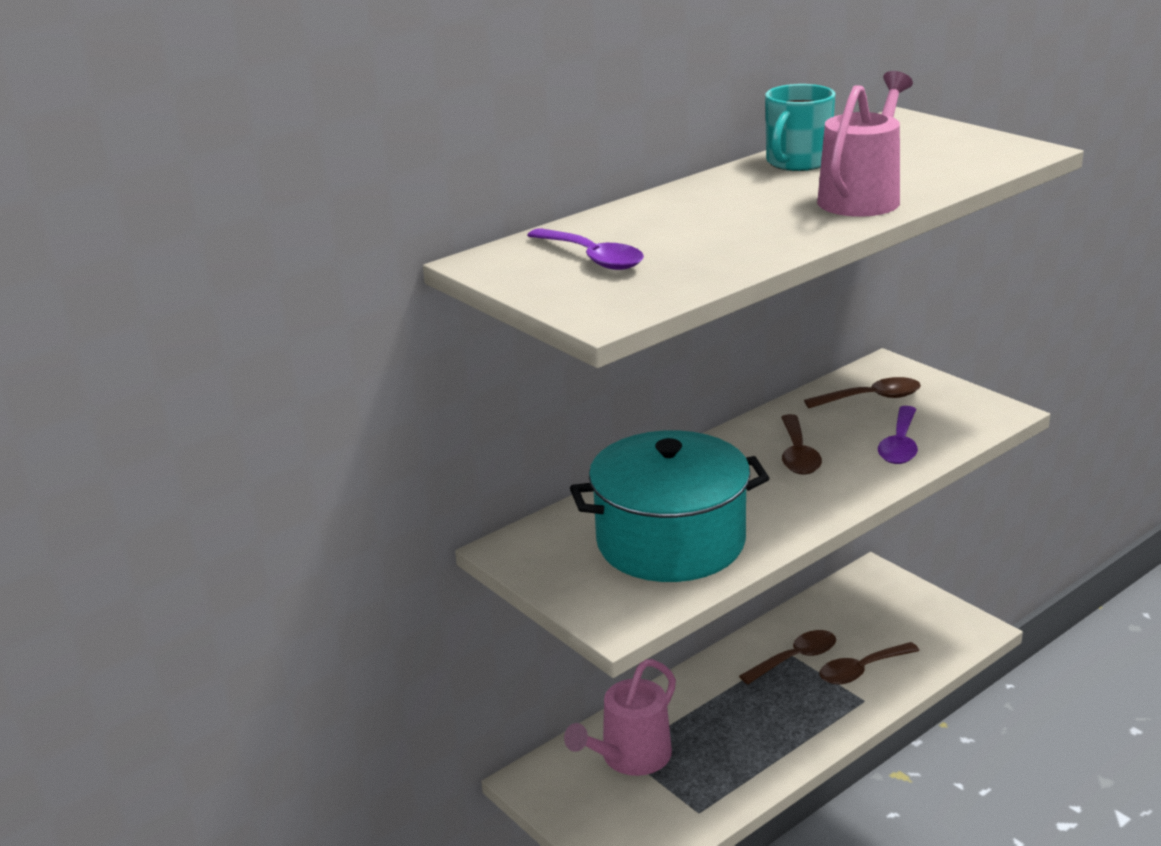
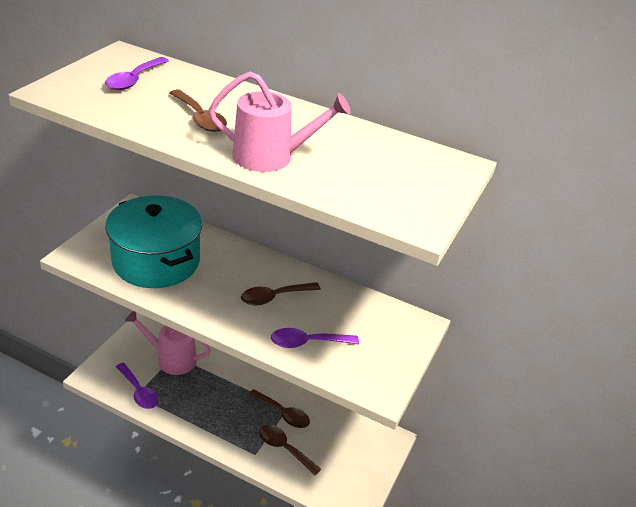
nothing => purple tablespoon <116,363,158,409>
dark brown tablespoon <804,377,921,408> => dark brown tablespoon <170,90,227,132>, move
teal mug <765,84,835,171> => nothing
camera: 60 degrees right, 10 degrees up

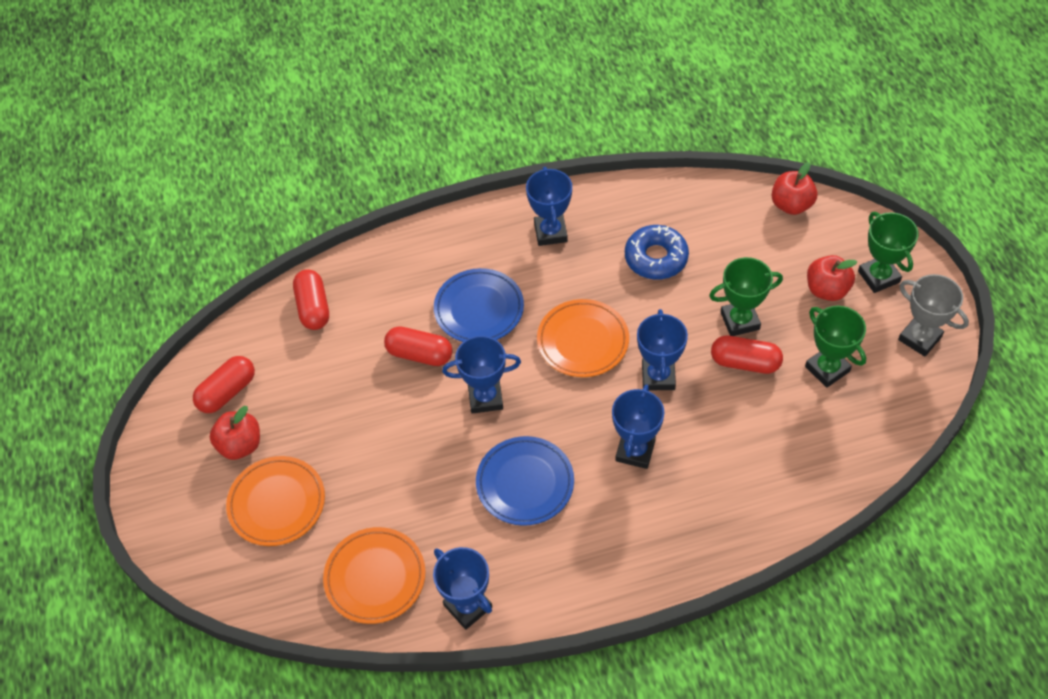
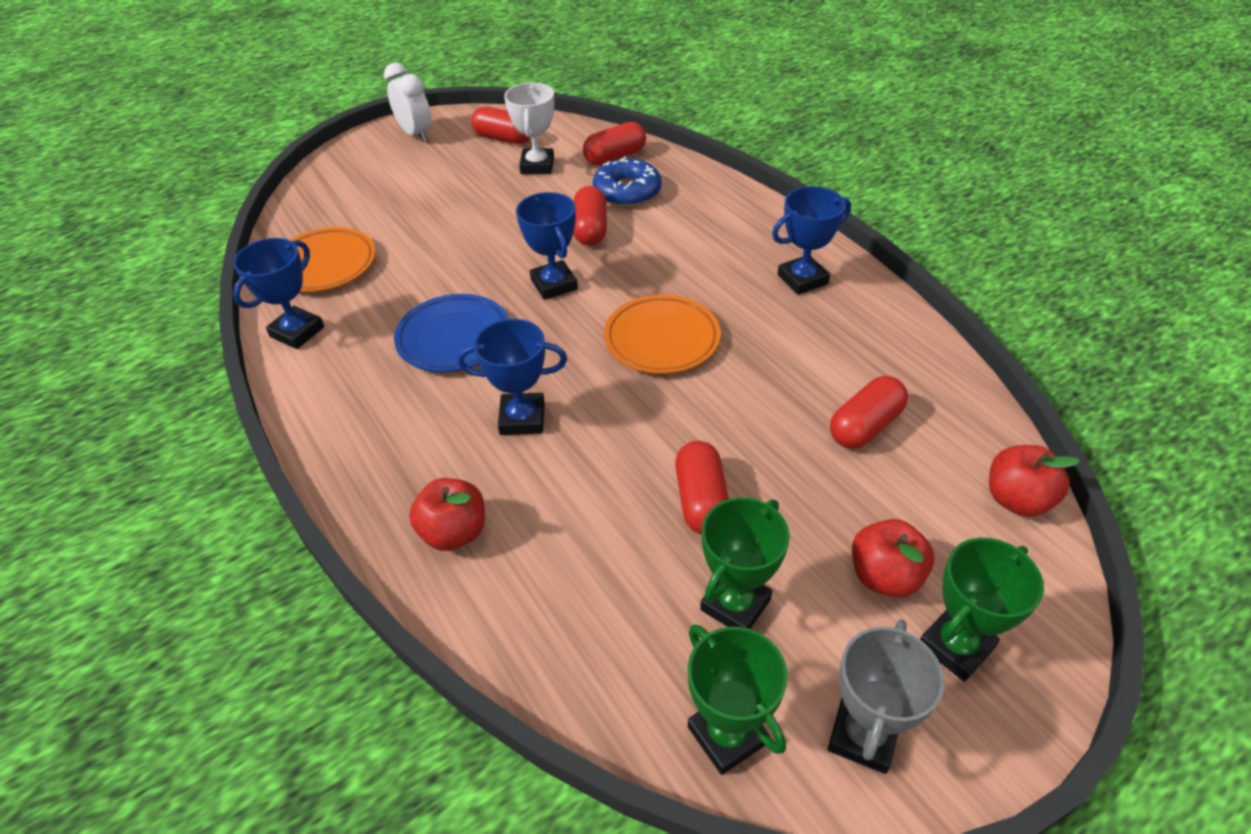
nothing => white bedside clock <384,63,431,142>
red apple fruit <210,406,260,460> => red apple fruit <409,478,485,551>, move
nothing => white trophy <504,83,554,174>
royal blue donut <625,225,689,280> => royal blue donut <593,157,662,207>, move
green trophy <709,257,783,336> => green trophy <688,624,788,775>, move
nothing => red pill shape <830,376,908,449>
orange dinner plate <226,456,325,546> => nothing
royal blue dinner plate <434,268,524,342> => nothing
royal blue trophy <637,309,688,390> => nothing
camera: 70 degrees right, 10 degrees down

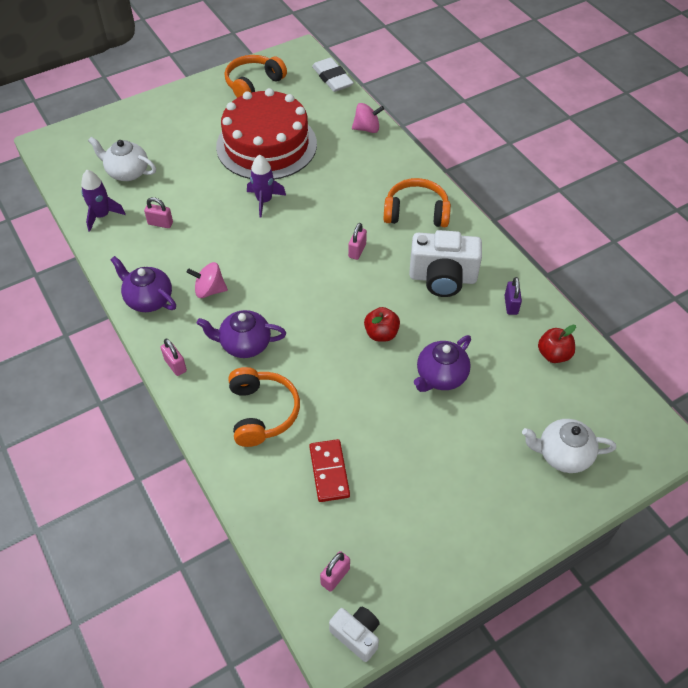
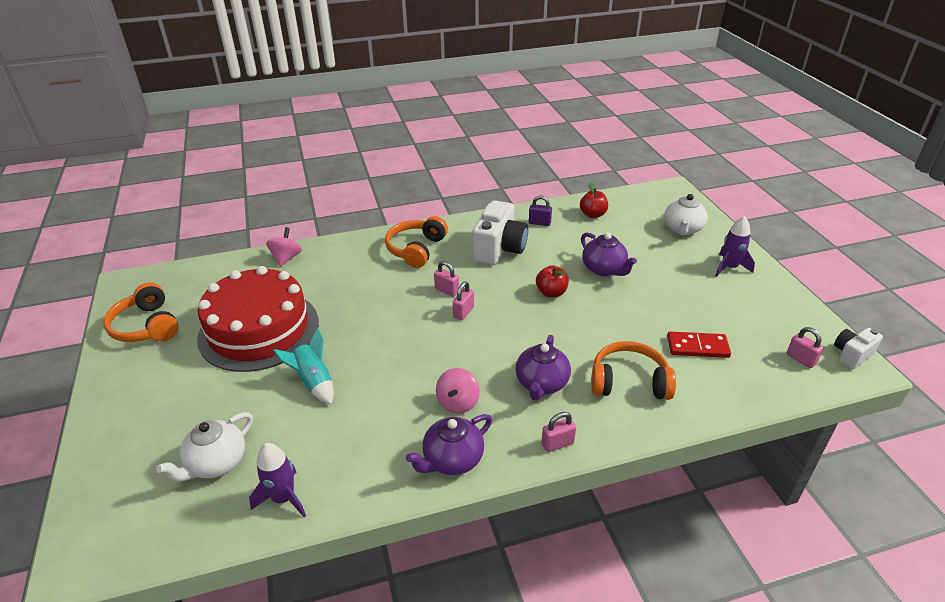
nothing => teal toy rocket <273,328,334,405>
pink padlock <144,197,173,228> => pink padlock <453,281,474,320>, move
purple toy rocket <247,155,286,218> => purple toy rocket <715,216,755,277>, move
white eraser <312,58,354,92> => nothing
camera: 75 degrees left, 15 degrees down

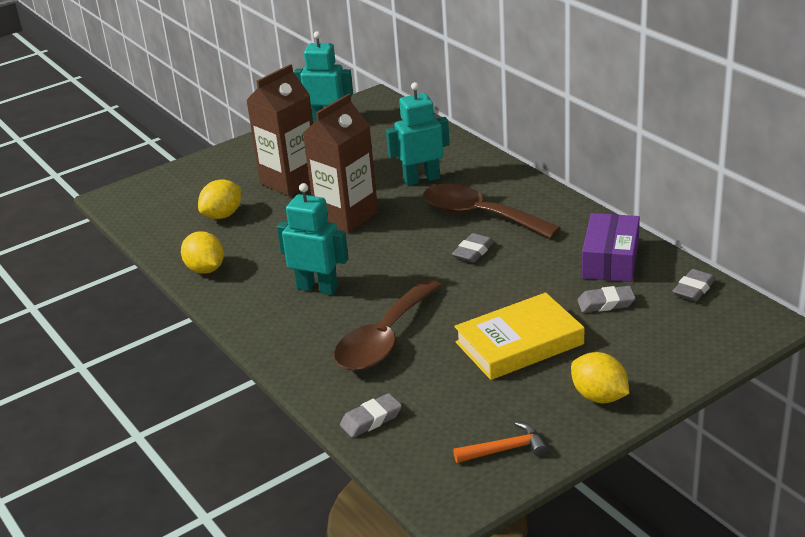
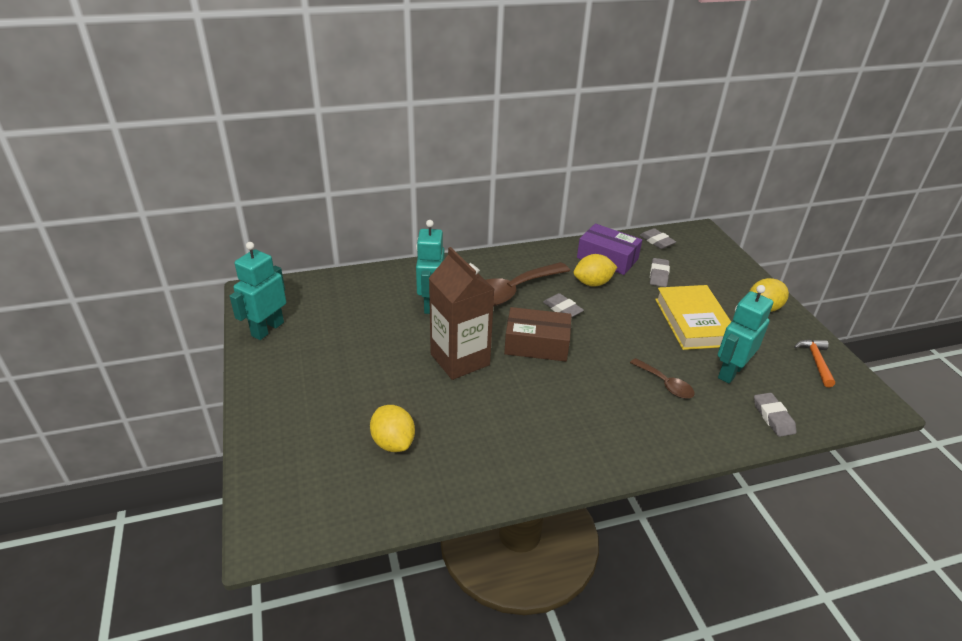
nothing => dark brown package <504,307,571,362>
yellow citrus fruit <181,231,224,274> => yellow citrus fruit <574,254,617,287>, move
dark brown tablespoon <334,279,441,371> => dark brown tablespoon <630,358,695,399>, x0.50
teal robot figure <277,183,349,295> => teal robot figure <718,285,773,384>, move
dark brown juice carton <246,64,313,196> => nothing
camera: 75 degrees left, 5 degrees up

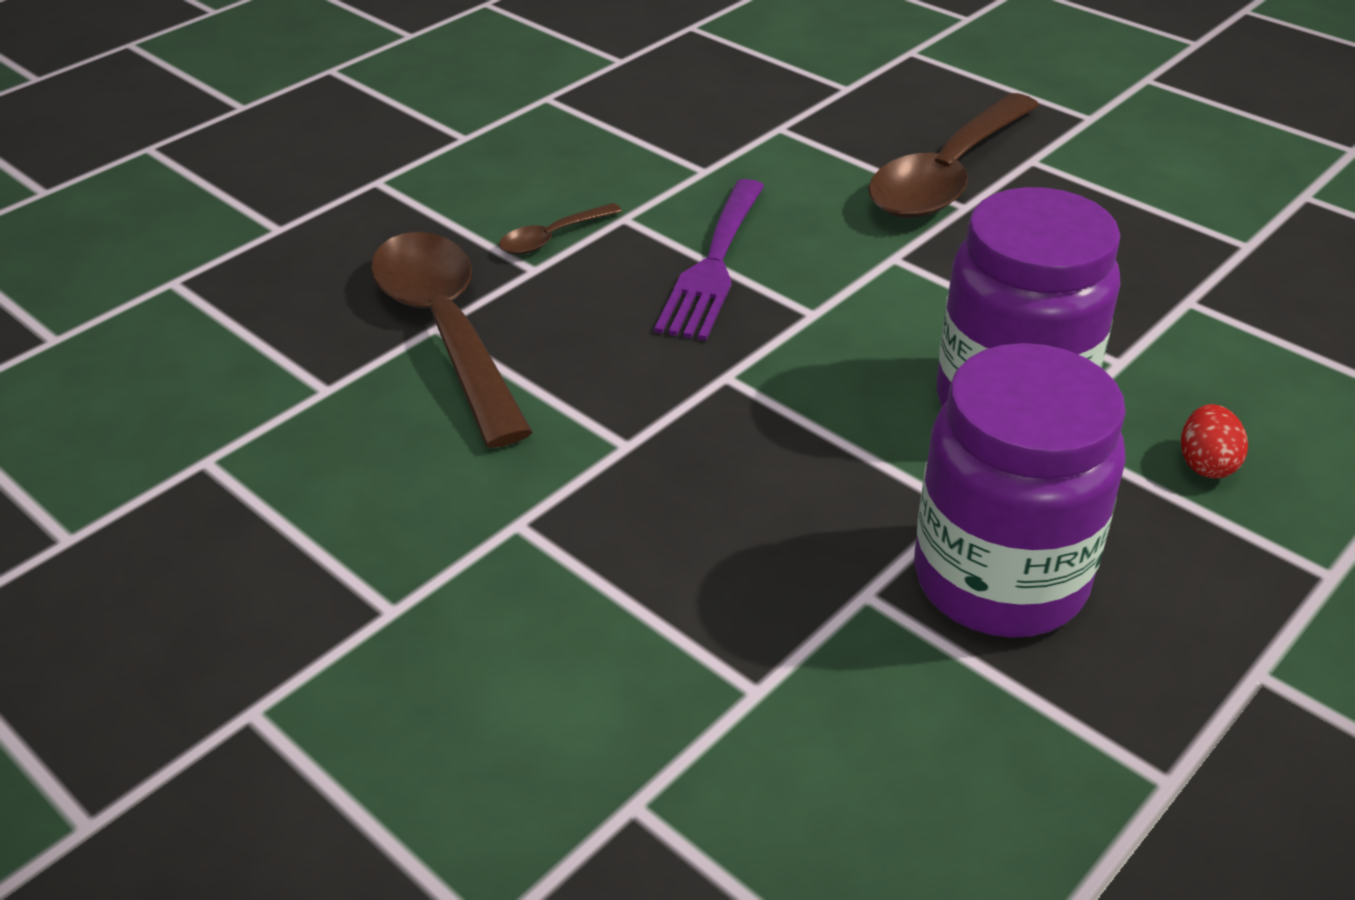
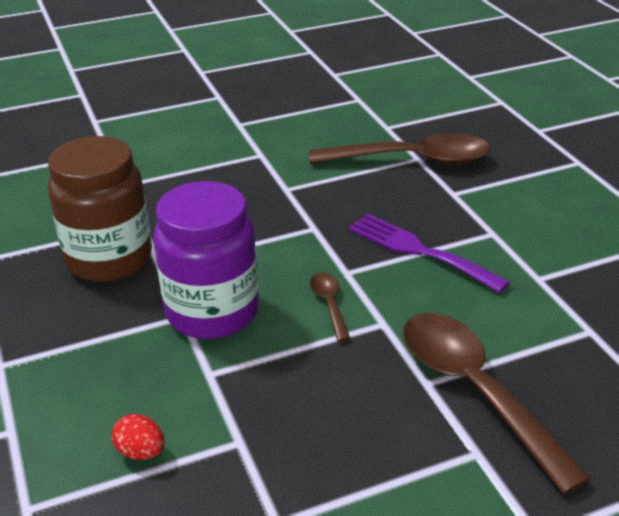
purple jar <914,343,1126,638> => dark brown jar <48,136,152,282>
red toy egg <1181,404,1248,478> => red toy egg <112,414,164,460>, move
dark brown tablespoon <499,203,622,254> => dark brown tablespoon <310,273,351,341>, move
camera: 115 degrees right, 5 degrees down

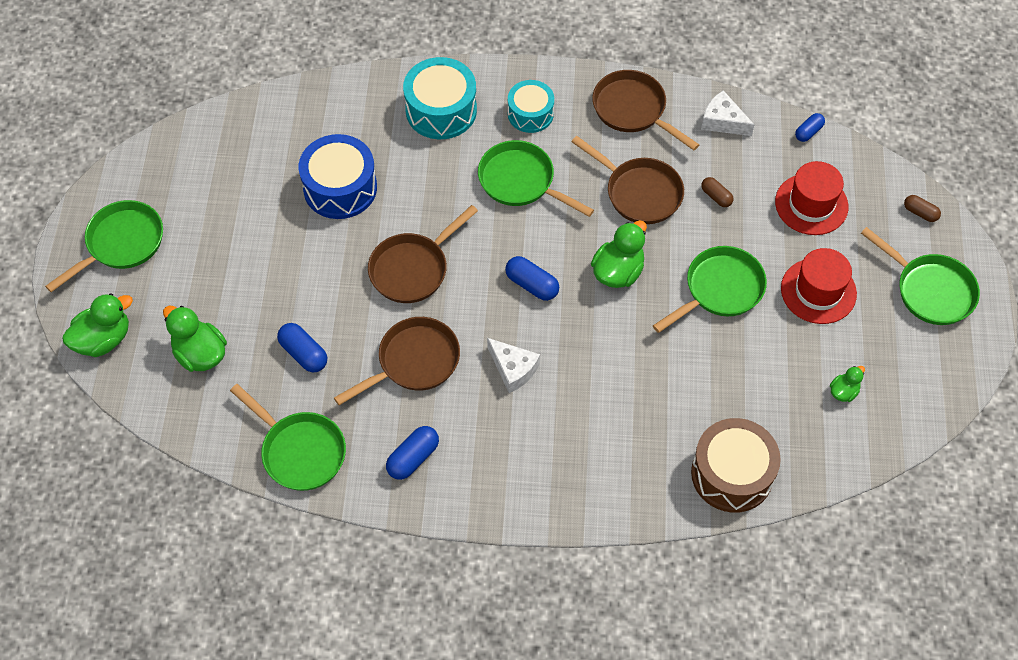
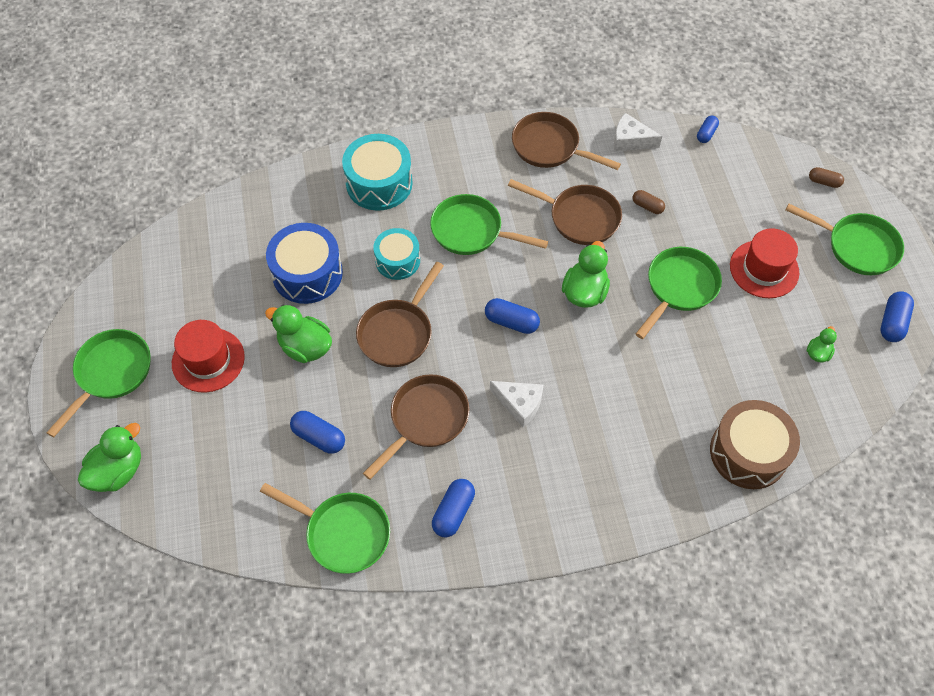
red hat <775,161,849,235> => red hat <172,320,245,392>, move
green duck <163,305,227,372> => green duck <265,305,332,363>, move
teal drum <508,80,554,133> => teal drum <373,228,420,280>, move
nothing => royal blue pill shape <881,291,914,342>
camera: 15 degrees left, 0 degrees up

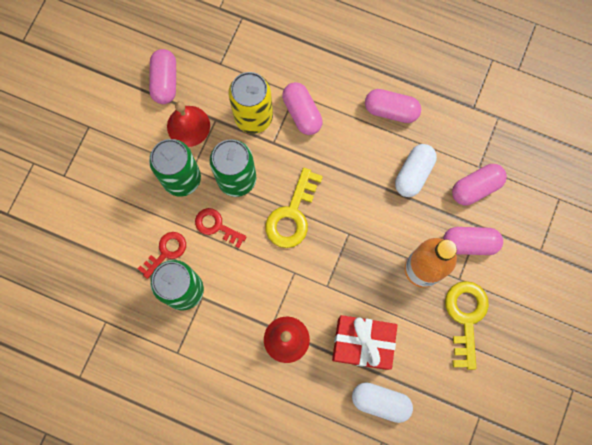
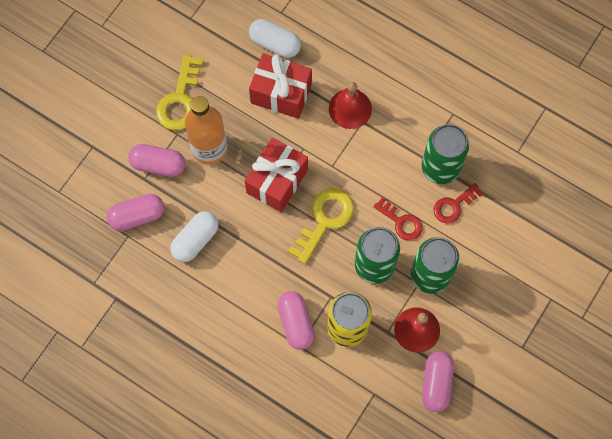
nothing => red gift <245,137,308,212>
pink pill shape <365,89,421,123> => nothing
camera: 170 degrees left, 5 degrees down

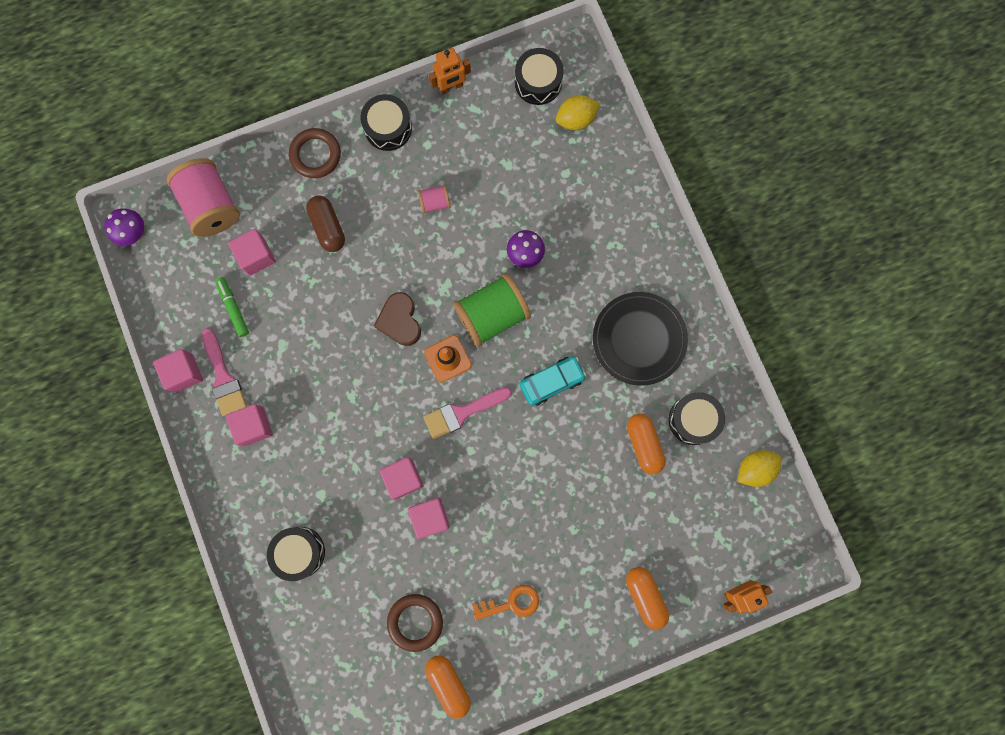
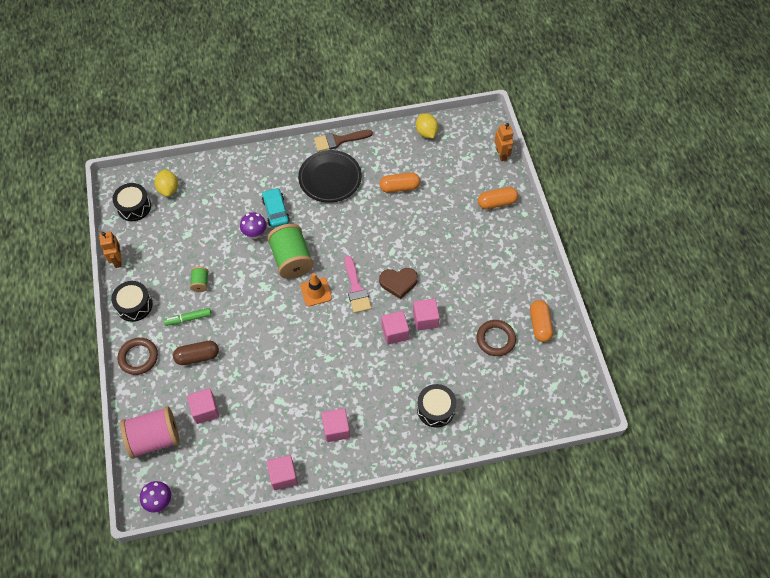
green felt pen <215,277,249,337> => green felt pen <164,308,212,326>, move
pink spool <418,185,451,213> => green spool <190,266,208,292>
teal car <520,356,586,406> => teal car <262,188,290,228>, move
nothing => dark brown brush <314,130,373,152>
dark brown love heart <374,292,421,346> => dark brown love heart <379,268,418,299>, move
orange pill shape <425,656,471,719> => orange pill shape <530,300,553,342>, 75 degrees counterclockwise
pink brush <202,328,247,416> => nothing
orange key <472,585,539,620> => nothing
ebony drum <669,392,725,445> => nothing
camera: 80 degrees left, 20 degrees down

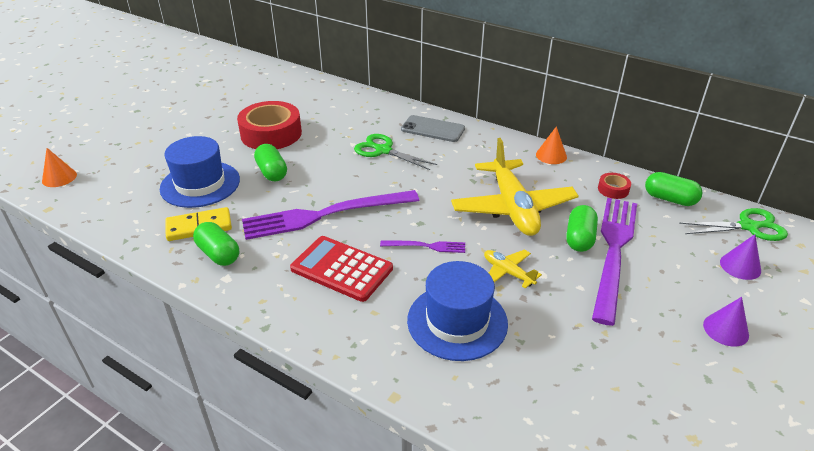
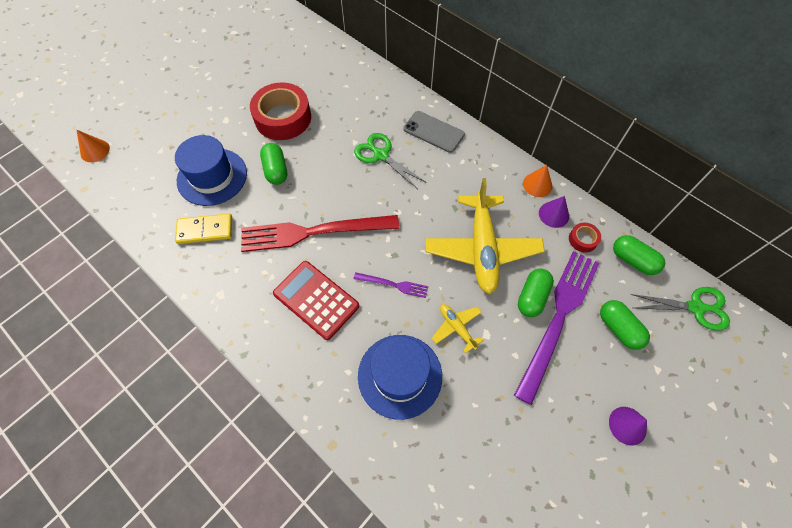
purple dinner fork <242,190,419,240> => red dinner fork <241,215,399,252>
purple cone shape <720,234,761,280> => purple cone shape <539,196,569,228>, move
green pill shape <193,222,239,266> => green pill shape <600,300,650,350>, move
camera: 10 degrees right, 25 degrees up

